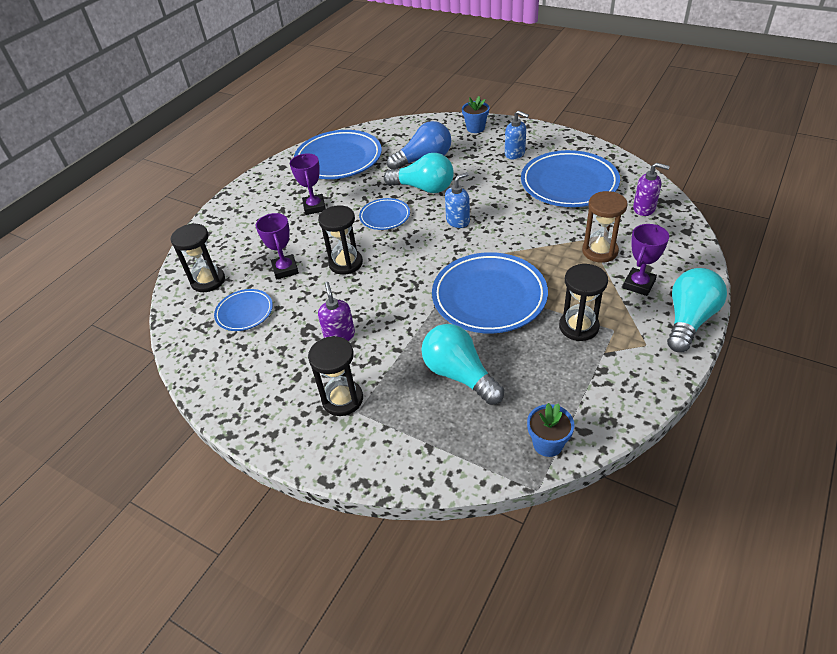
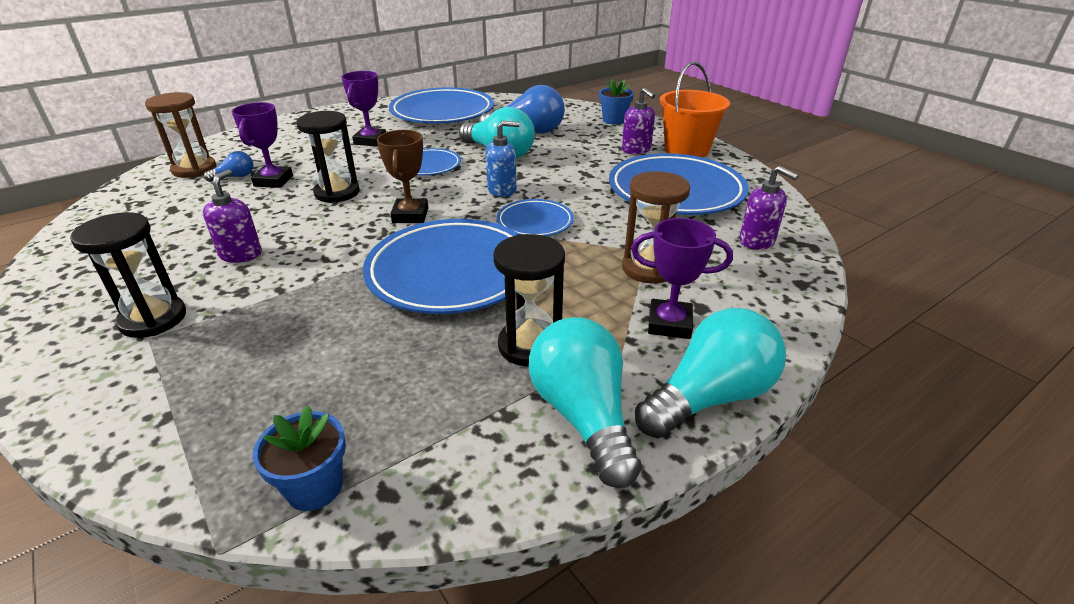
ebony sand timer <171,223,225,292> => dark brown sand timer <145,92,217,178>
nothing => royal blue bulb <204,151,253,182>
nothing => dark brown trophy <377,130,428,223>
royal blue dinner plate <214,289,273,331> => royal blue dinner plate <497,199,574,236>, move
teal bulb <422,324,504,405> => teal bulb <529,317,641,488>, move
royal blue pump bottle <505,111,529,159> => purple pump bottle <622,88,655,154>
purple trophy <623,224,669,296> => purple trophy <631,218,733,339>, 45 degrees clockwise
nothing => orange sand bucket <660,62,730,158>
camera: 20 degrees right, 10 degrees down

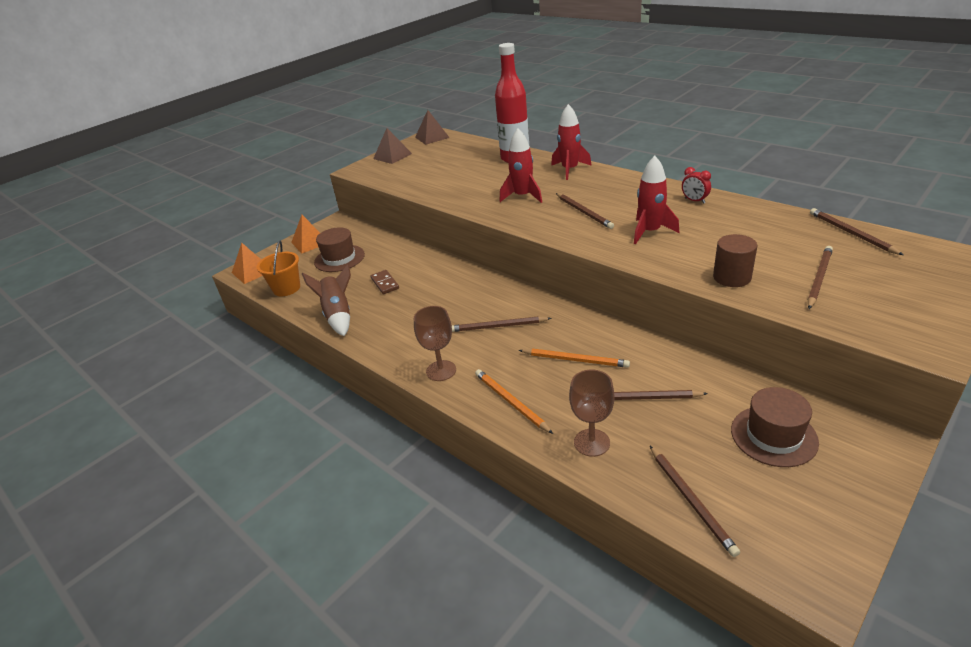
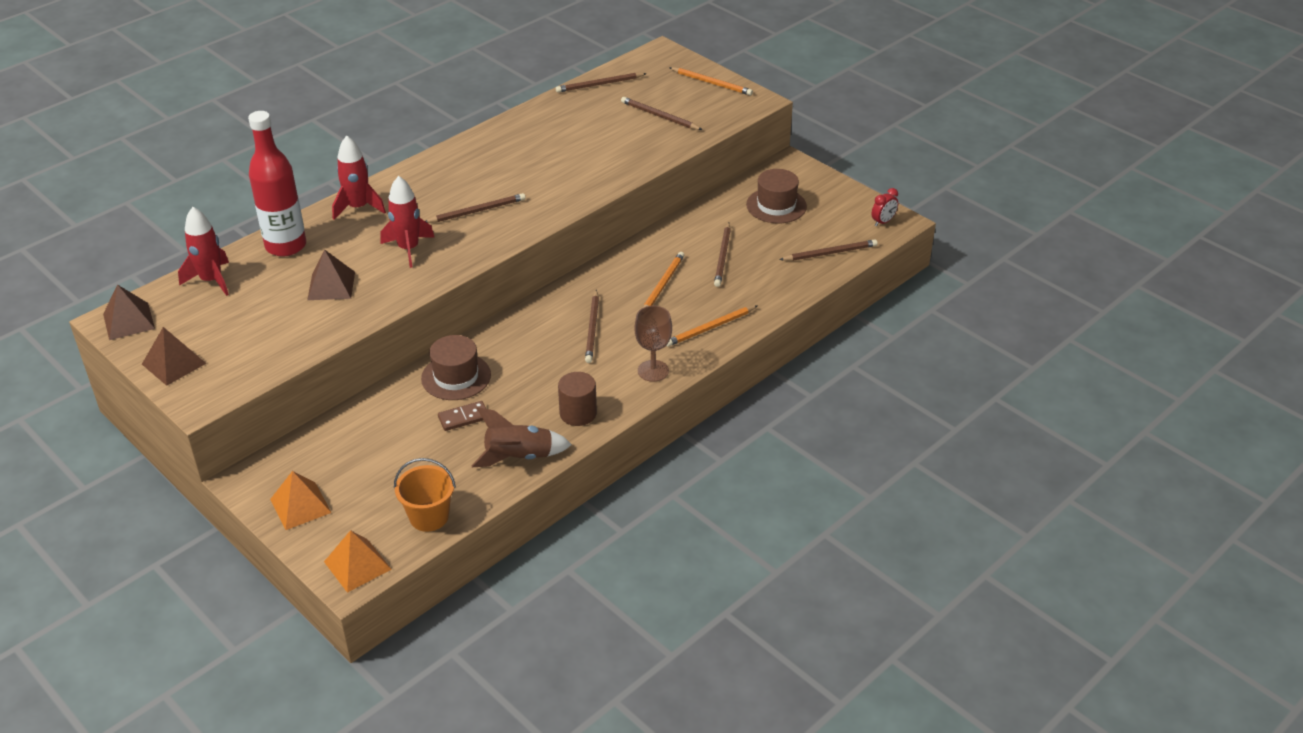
red toy rocket <634,156,680,244> => red toy rocket <178,207,229,296>, move
nothing => dark brown pyramid <307,250,355,300>
dark brown hat <314,227,365,272> => dark brown hat <421,335,491,400>, move
dark brown cylinder shape <713,234,757,287> => dark brown cylinder shape <558,372,597,426>, move
nothing => orange wooden pencil <669,67,753,96>
red bedside clock <682,167,711,204> => red bedside clock <872,188,898,226>, move
dark brown wine glass <569,370,614,457> => nothing
camera: 90 degrees left, 5 degrees up

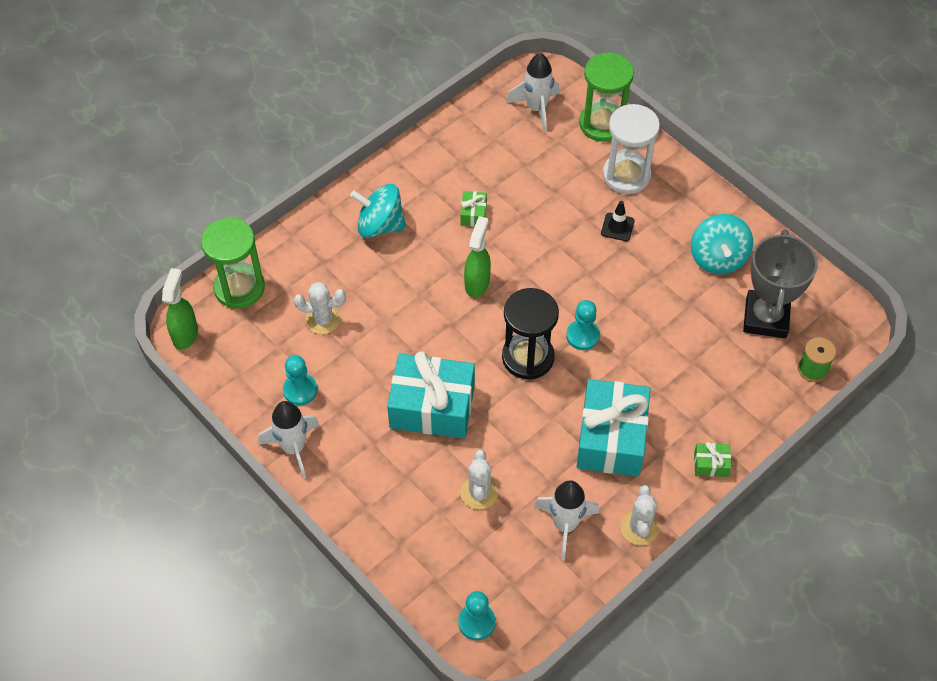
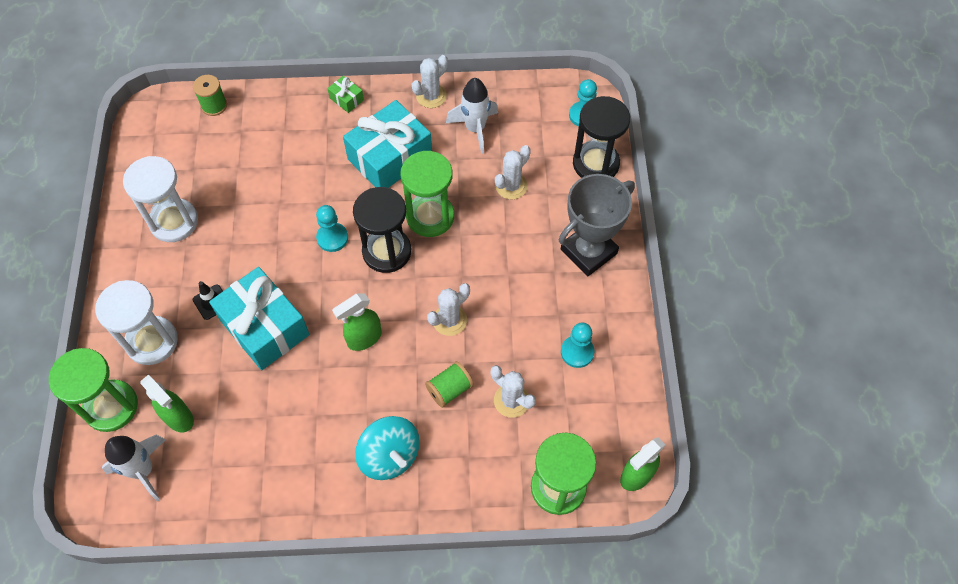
teal toy top <691,214,753,274> => white sand timer <123,156,198,242>
nothing => green spray cleaner <140,375,194,432>
teal gift <387,352,475,439> => teal gift <209,267,310,370>, move
nothing => green sand timer <400,151,454,237>
nothing => green spool <425,361,474,408>
nothing => white saguaro cactus <427,283,470,336>
ash-grey trophy <743,229,818,338> => ash-grey trophy <559,174,635,276>, move
nothing => ebony sand timer <573,96,630,178>
white toy rocket <258,401,319,479> => nothing
green gift <460,191,487,226> => nothing
camera: 140 degrees left, 5 degrees up

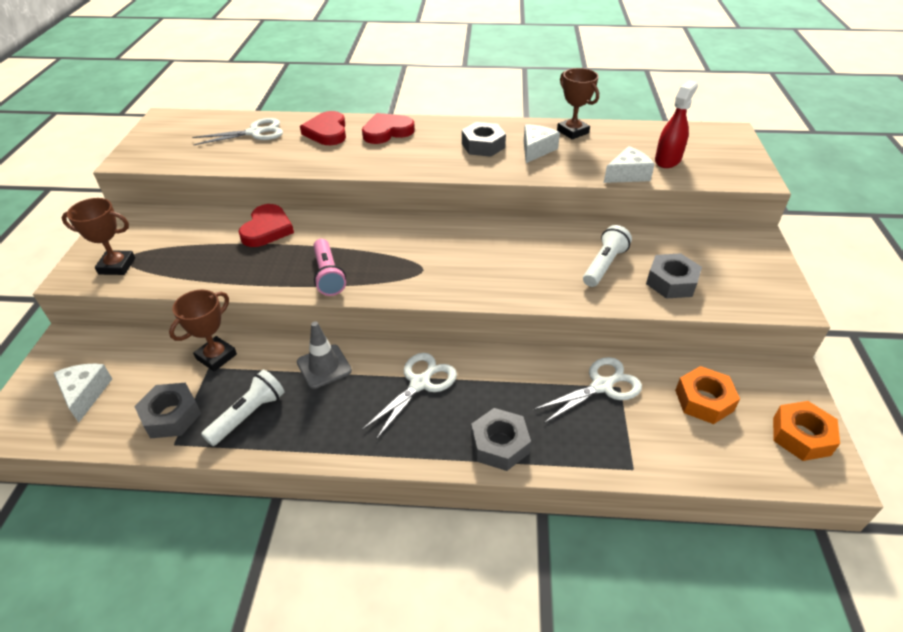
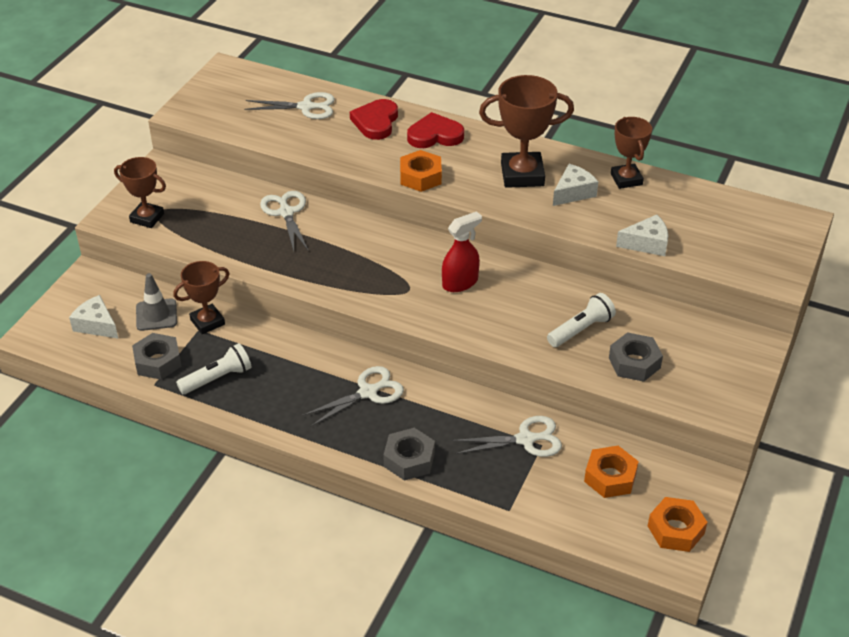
white cheese wedge <54,364,112,422> => white cheese wedge <69,295,118,339>, 60 degrees counterclockwise
ash-grey traffic cone <297,321,352,389> => ash-grey traffic cone <136,273,177,331>, move
red love heart <238,204,294,247> => white scissors <260,191,309,251>
nothing => orange hex nut <400,150,442,192>
red spray cleaner <655,80,698,168> => red spray cleaner <442,211,482,292>, move
ash-grey hex nut <462,122,506,157> => dark brown trophy <479,75,574,188>
pink flashlight <313,239,346,296> => nothing
camera: 20 degrees right, 0 degrees up

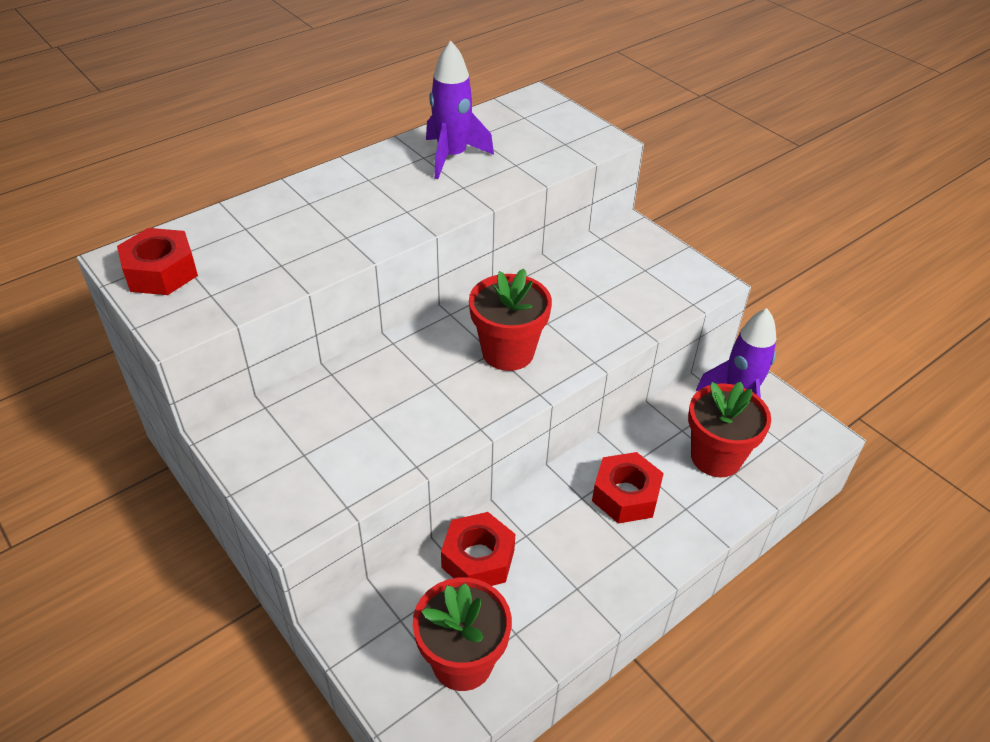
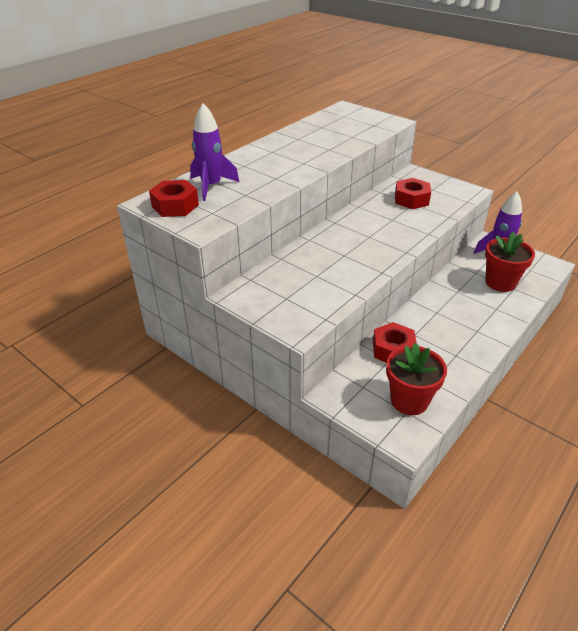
purple toy rocket <426,41,494,179> => purple toy rocket <190,103,239,201>, move
red hex nut <592,452,664,523> => red hex nut <395,178,431,209>, move
red flower pot <469,269,552,371> => nothing
camera: 10 degrees left, 5 degrees down

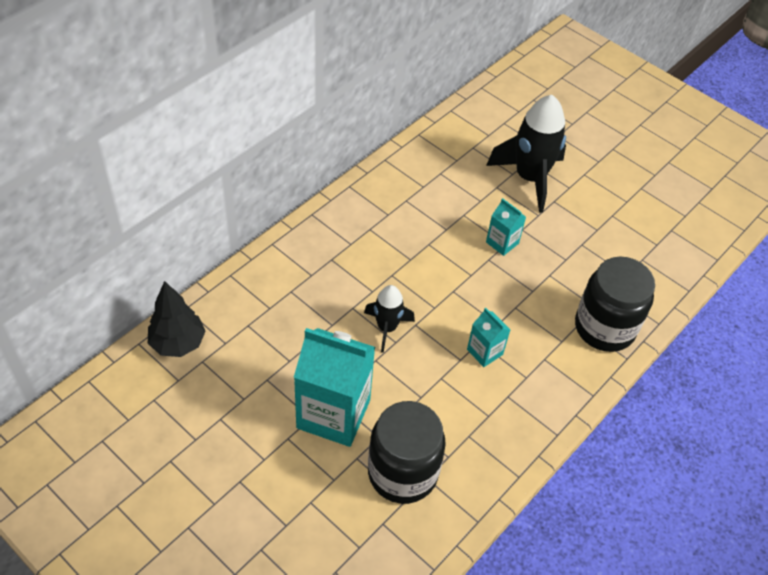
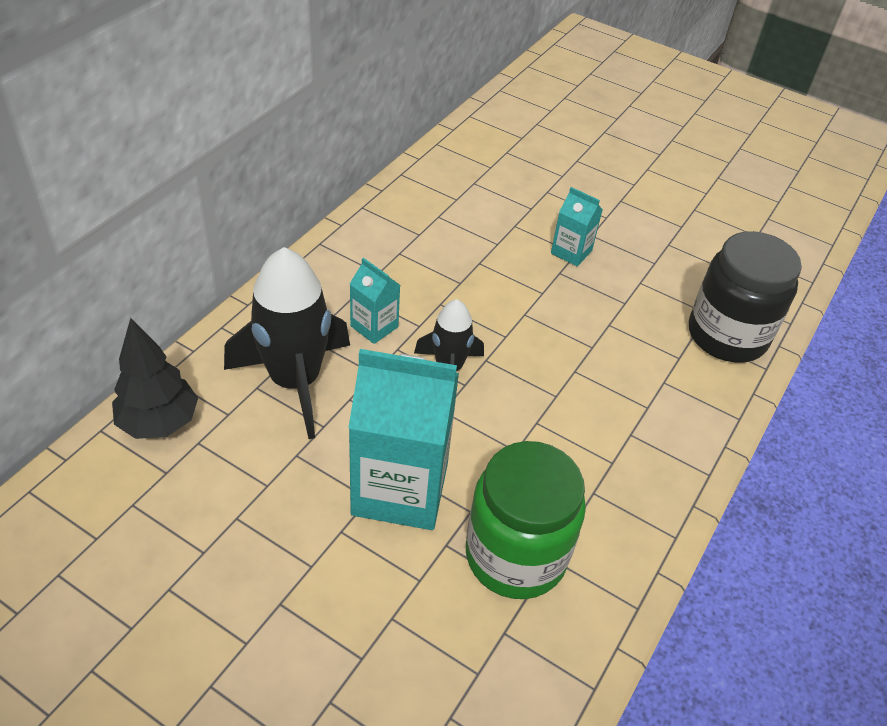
ebony toy rocket <486,95,566,213> => ebony toy rocket <224,247,350,439>, move
teal juice carton <467,308,510,367> => teal juice carton <350,258,400,344>, move
ebony jar <368,401,446,504> => green jar <466,441,586,599>
camera: 10 degrees left, 5 degrees down

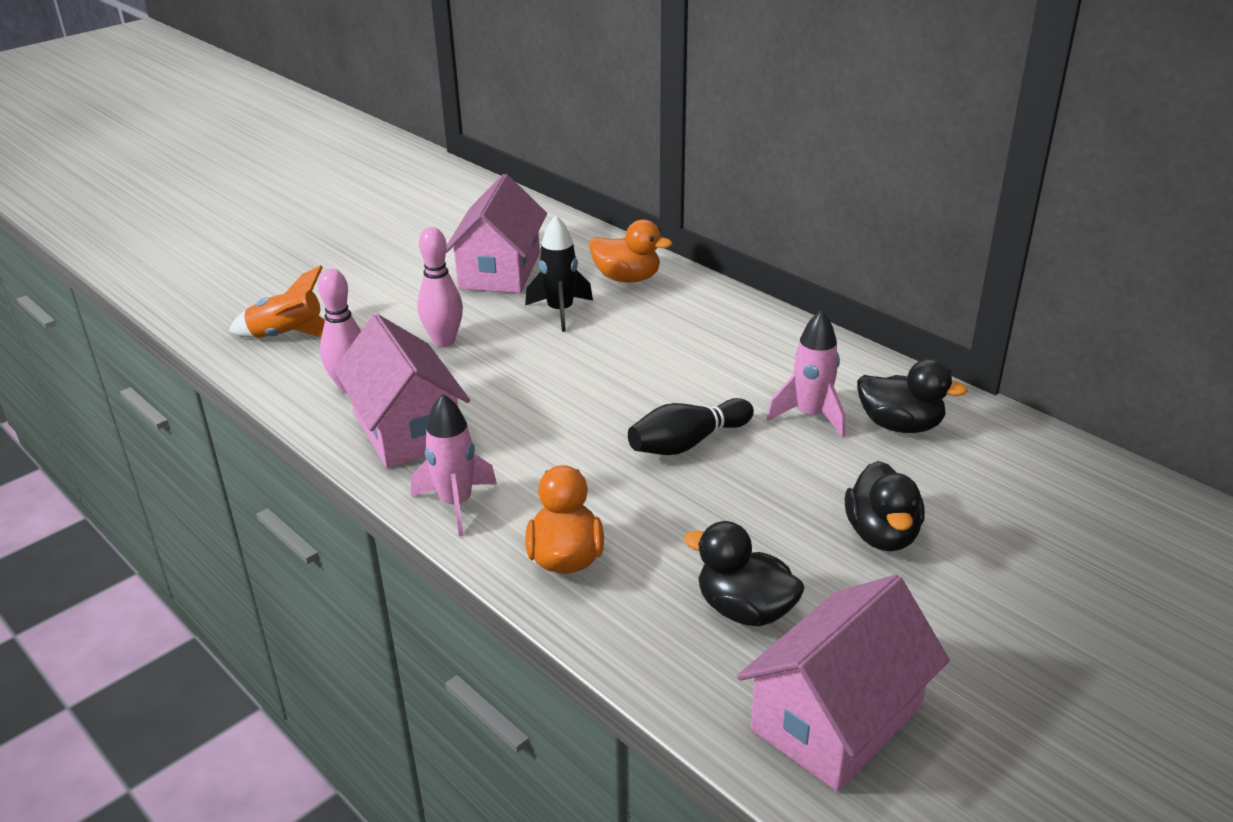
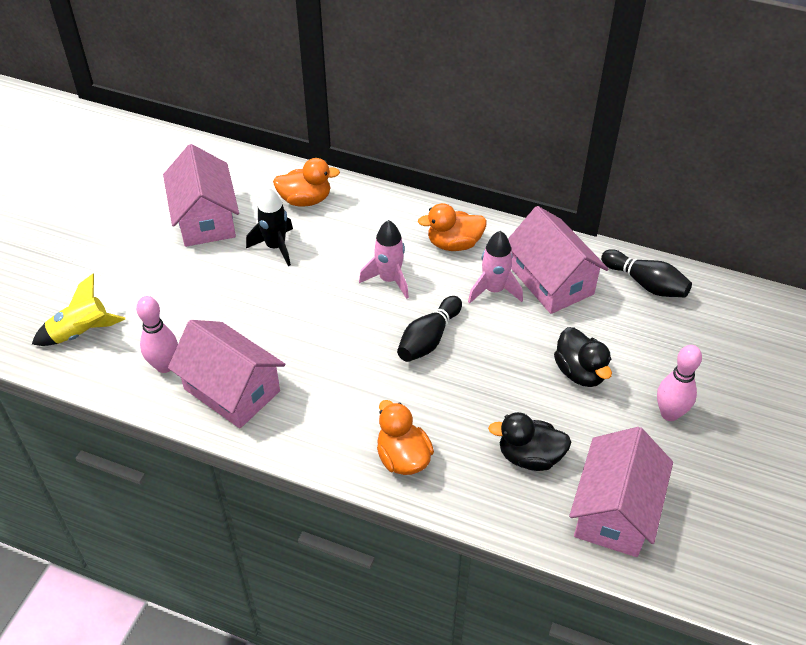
orange toy rocket <229,266,325,338> => yellow toy rocket <32,274,125,346>
pink toy rocket <411,394,497,536> => pink toy rocket <359,220,409,299>, move
nothing => orange duck <418,203,487,251>
ebony duck <857,359,968,433> => pink house <508,206,609,314>
nothing => ebony tenpin <601,249,692,297>
pink tenpin <417,227,463,347> => pink tenpin <657,345,702,421>, move
camera: 25 degrees left, 15 degrees up

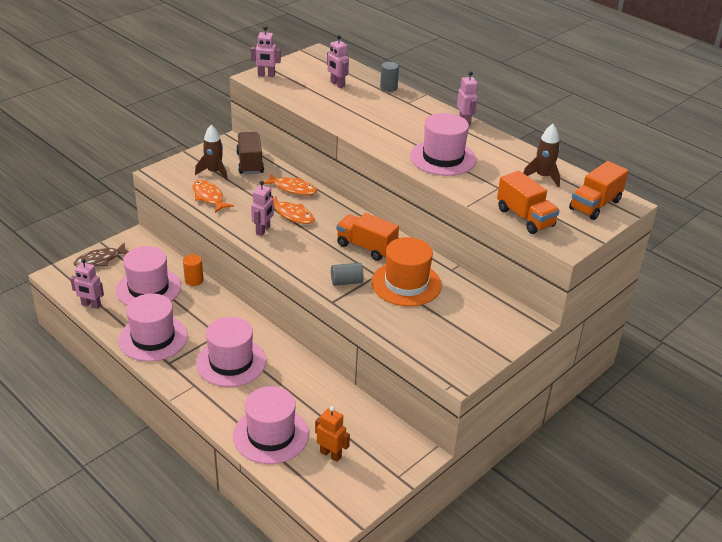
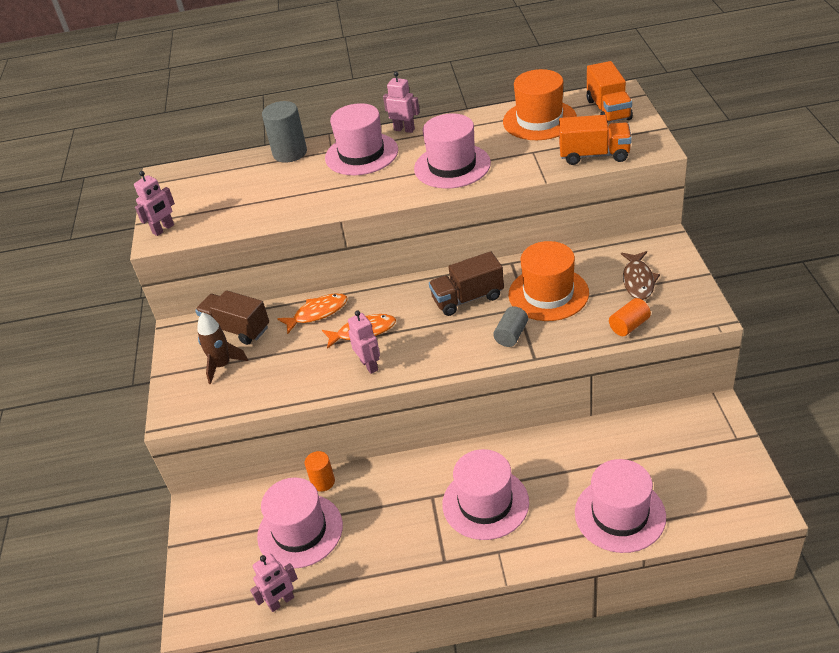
ash-grey cylinder shape <380,62,399,92> => ash-grey cylinder shape <262,101,307,163>, x1.63
pink hat <118,293,188,362> => pink hat <325,103,398,175>, move
orange truck <336,213,399,261> => dark brown truck <429,251,504,316>
dark brown toy rocket <523,124,560,187> => orange hat <503,69,577,140>
nothing => orange cylinder shape <609,298,651,336>
dark brown fish figure <74,243,129,267> => dark brown fish figure <621,251,660,300>, move
orange fish figure <193,180,234,213> => nothing
orange robot figure <315,406,350,462> => nothing
pink robot figure <327,35,349,88> => nothing
camera: 45 degrees left, 5 degrees up

